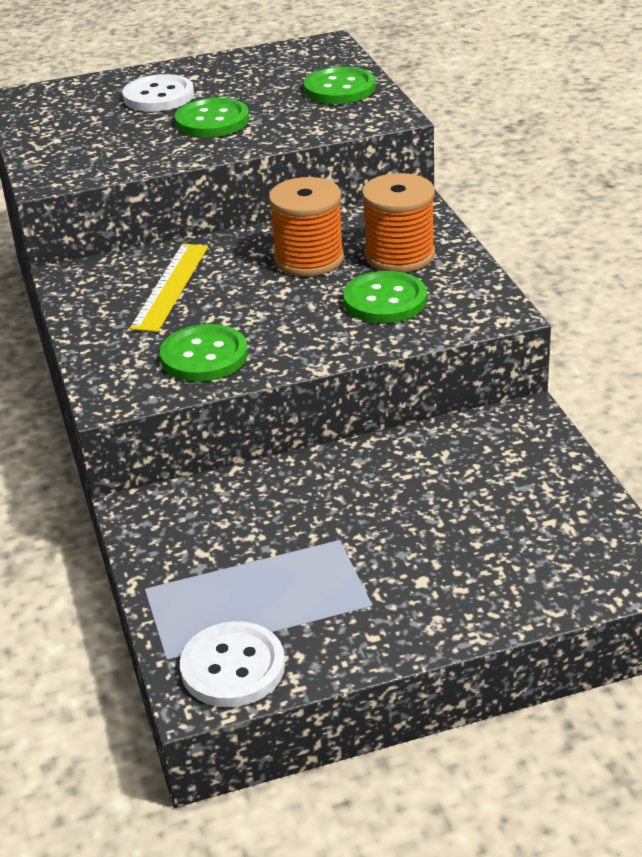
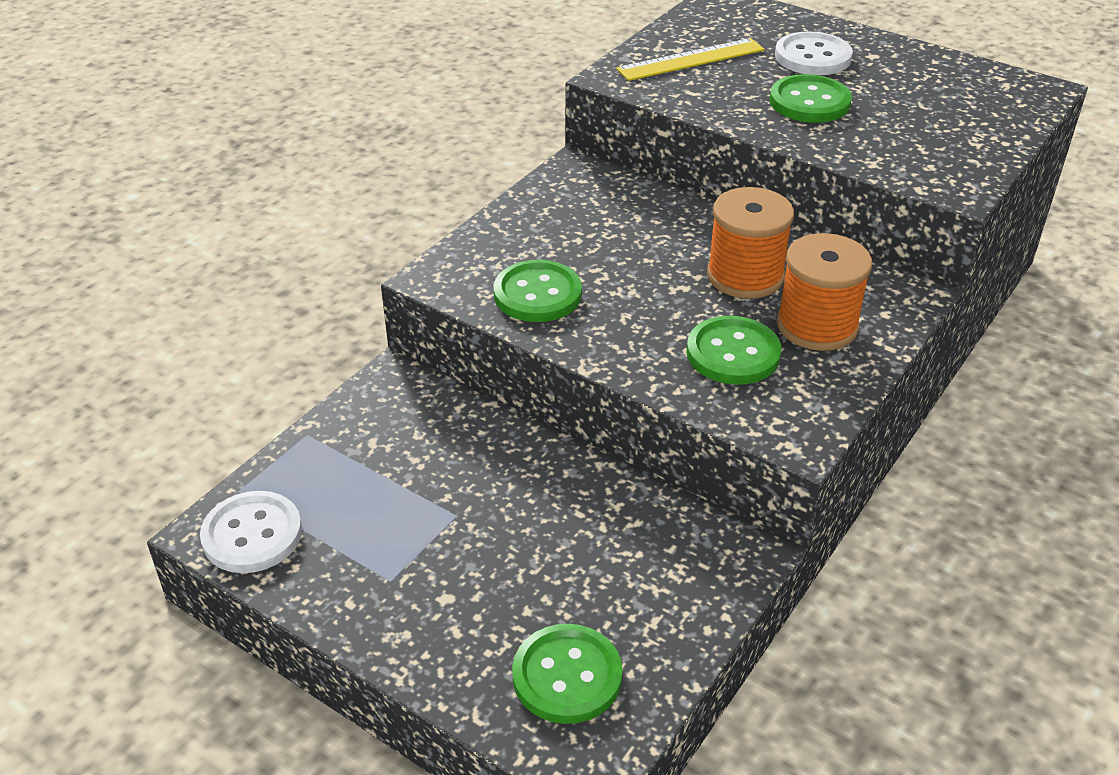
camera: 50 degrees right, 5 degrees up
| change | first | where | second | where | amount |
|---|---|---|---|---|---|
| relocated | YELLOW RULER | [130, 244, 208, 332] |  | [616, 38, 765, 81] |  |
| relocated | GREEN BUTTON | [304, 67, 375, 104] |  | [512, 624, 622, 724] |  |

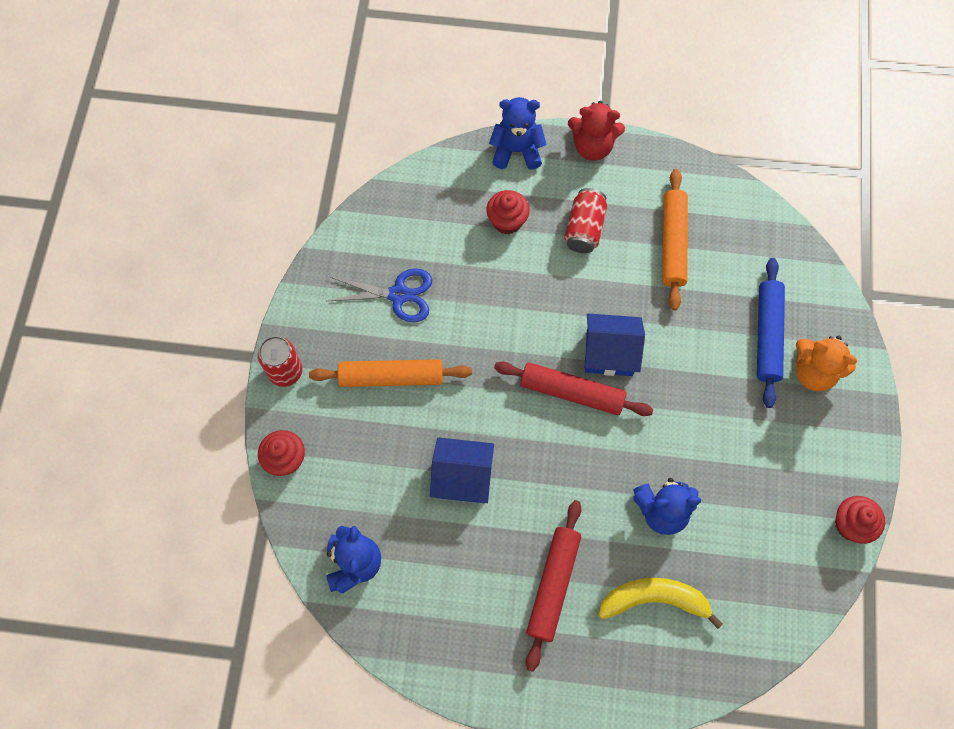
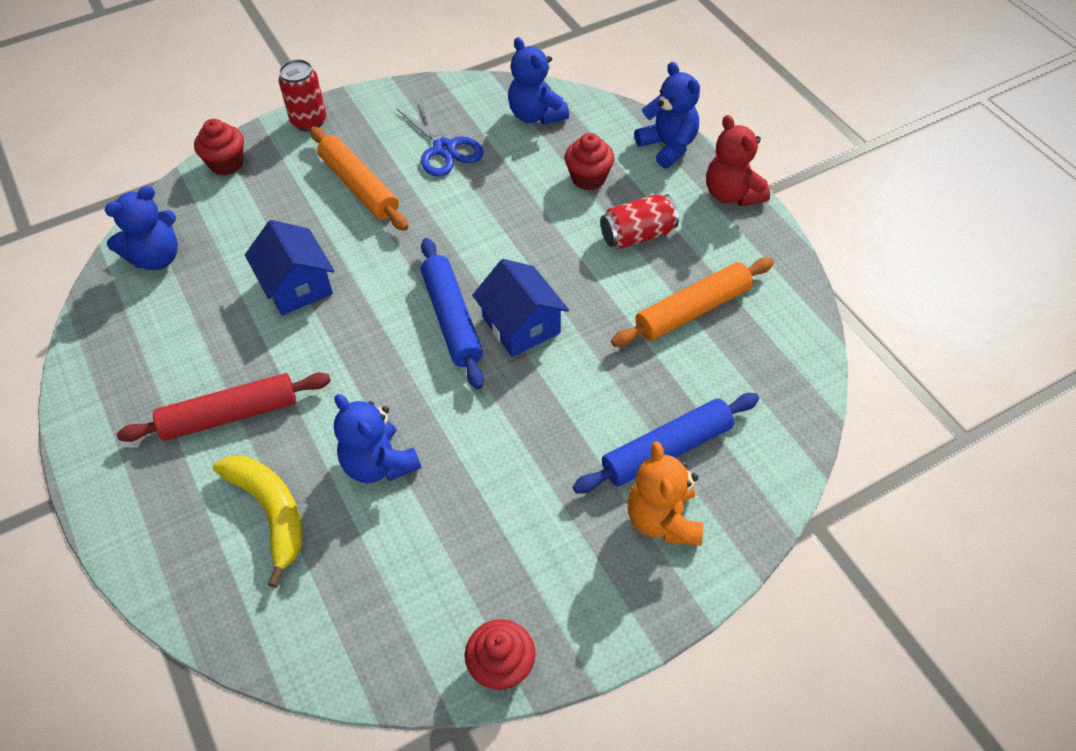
camera: 55 degrees right, 15 degrees down
| change | first | where | second | where | amount |
|---|---|---|---|---|---|
| colour | RED ROLLING PIN | [494, 362, 653, 416] | BLUE ROLLING PIN | [421, 238, 484, 389] |  |
| appeared |  |  | BLUE TEDDY BEAR | [508, 37, 569, 125] |  |

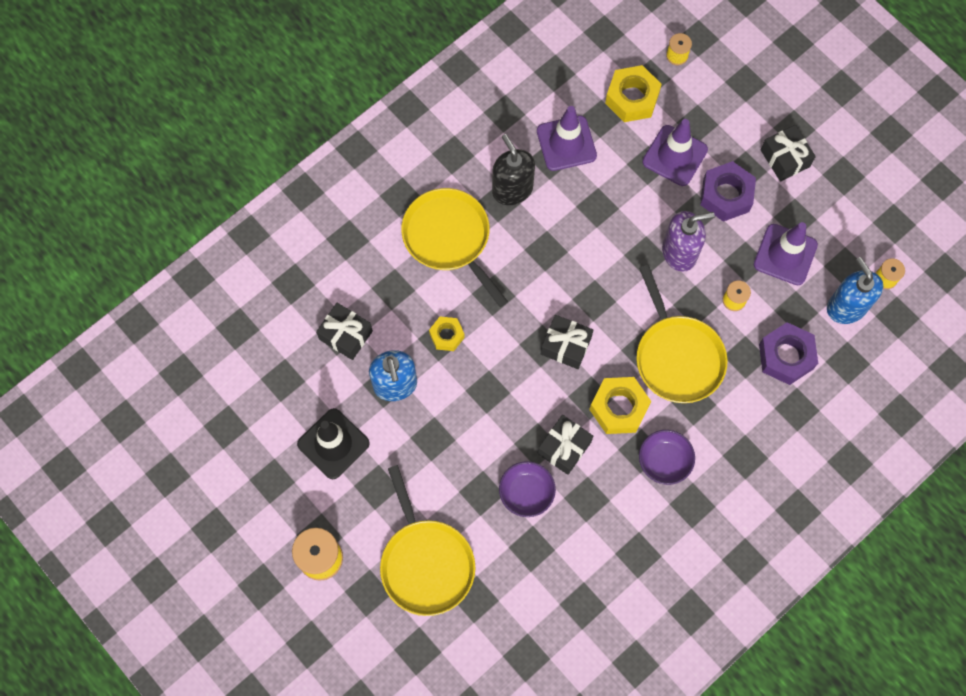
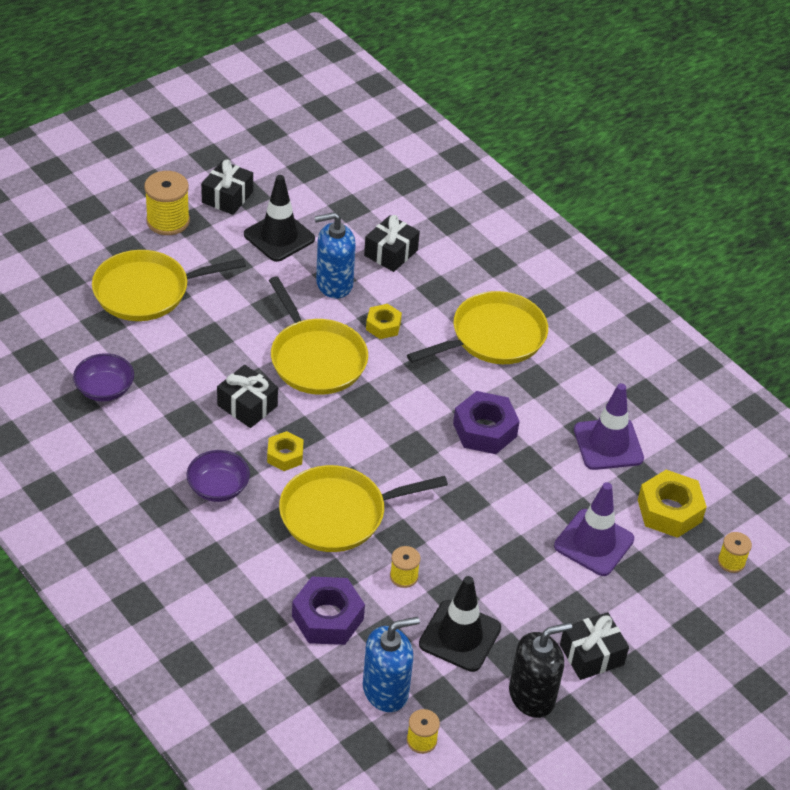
camera: 90 degrees right, 25 degrees down
| change | first | where | second | where | amount |
|---|---|---|---|---|---|
| relocated | BLACK SOAP DISPENSER | [492, 134, 535, 205] |  | [509, 622, 572, 718] |  |
| relocated | PURPLE BOWL | [499, 461, 556, 517] |  | [73, 353, 134, 402] |  |
| relocated | BLACK GIFT | [541, 315, 593, 369] |  | [201, 160, 253, 215] |  |
| size | YELLOW NUT | [589, 377, 651, 434] |  | [267, 431, 304, 471] | x0.60 |
| missing | PURPLE SOAP DISPENSER | [662, 211, 715, 272] |  |  |  |
| relocated | PURPLE NUT | [700, 161, 756, 222] |  | [453, 391, 520, 454] |  |
| colour | PURPLE TRAFFIC CONE | [754, 222, 818, 285] | BLACK TRAFFIC CONE | [419, 576, 501, 672] |  |
| appeared |  |  | YELLOW PAN | [269, 277, 368, 395] |  |

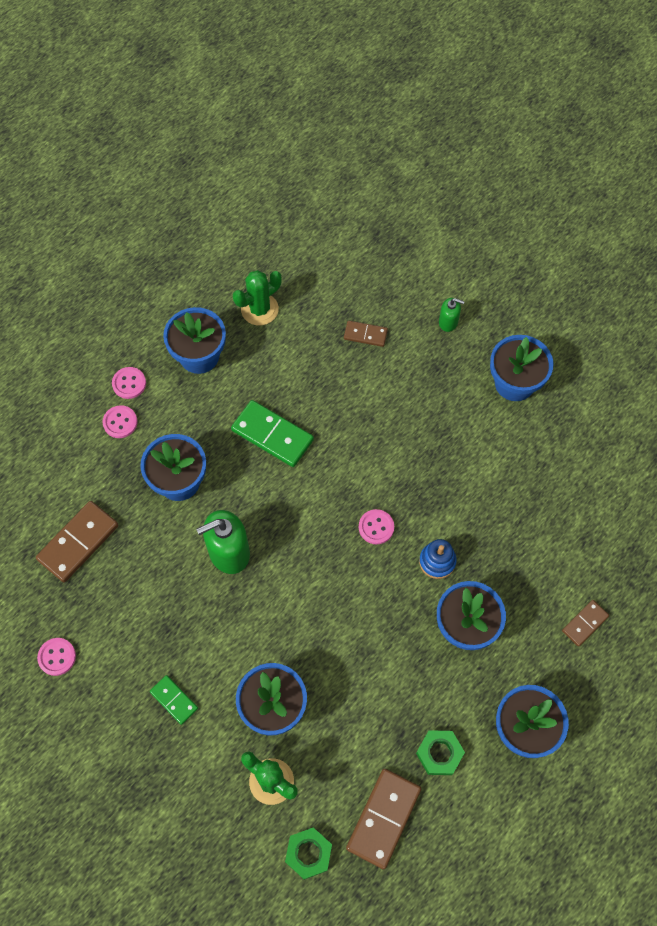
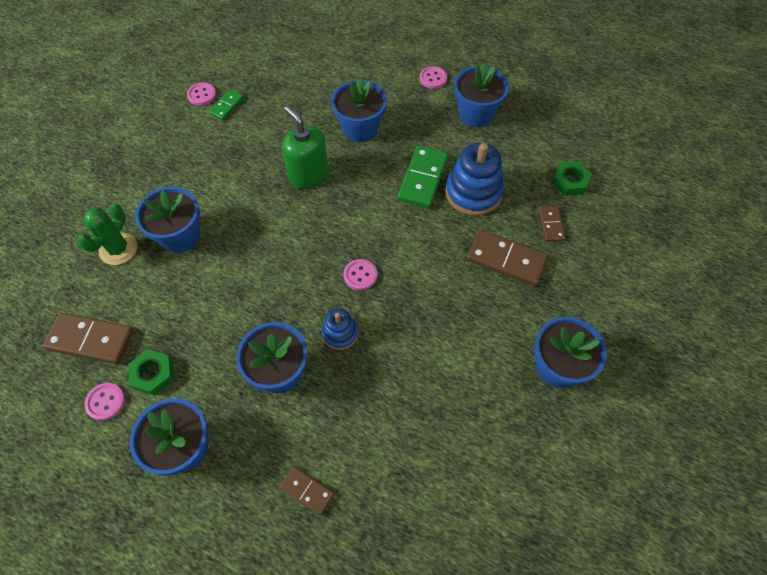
camera: 75 degrees right, 5 degrees down
| change | first | where | second | where | amount |
|---|---|---|---|---|---|
| relocated | BROWN DOMINO | [36, 501, 119, 583] |  | [467, 230, 548, 286] |  |
| relocated | PINK BUTTON | [102, 405, 138, 438] |  | [85, 383, 125, 421] |  |
| relocated | GREEN DOMINO | [150, 675, 198, 725] |  | [209, 89, 244, 120] |  |
| missing | GREEN CACTUS | [233, 270, 282, 325] |  |  |  |
| relocated | GREEN NUT | [285, 827, 332, 880] |  | [552, 161, 592, 196] |  |
| missing | GREEN SOAP DISPENSER | [439, 298, 465, 332] |  |  |  |
| appeared |  |  | BLUE STACKING TOY | [445, 143, 504, 216] |  |

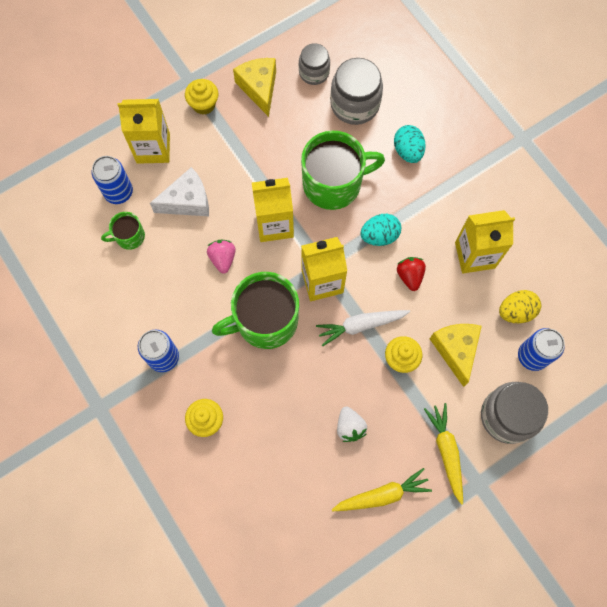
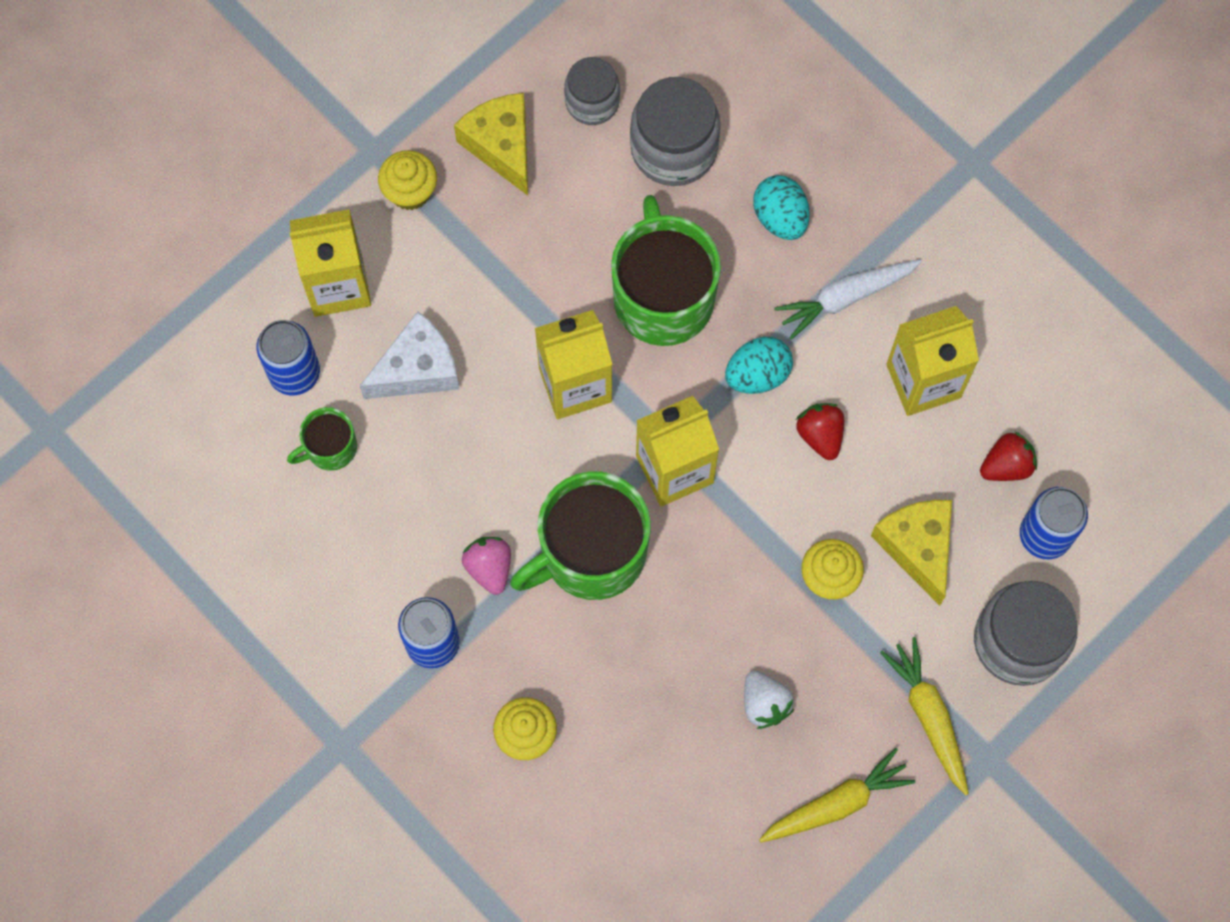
camera: 10 degrees left, 0 degrees up
| change | first | where | second | where | amount |
|---|---|---|---|---|---|
| relocated | PINK STRAWBERRY | [207, 240, 236, 274] |  | [462, 537, 511, 595] |  |
| spun | GREEN MUG | [301, 131, 385, 210] |  | [611, 195, 721, 346] | 75 degrees counterclockwise |
| relocated | WHITE CARROT | [316, 310, 410, 346] |  | [774, 259, 922, 340] |  |
| exchanged | YELLOW EGG | [499, 290, 541, 323] | RED STRAWBERRY | [980, 431, 1037, 481] |  |

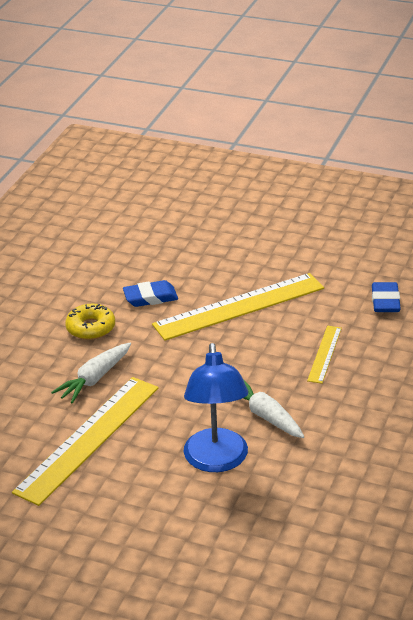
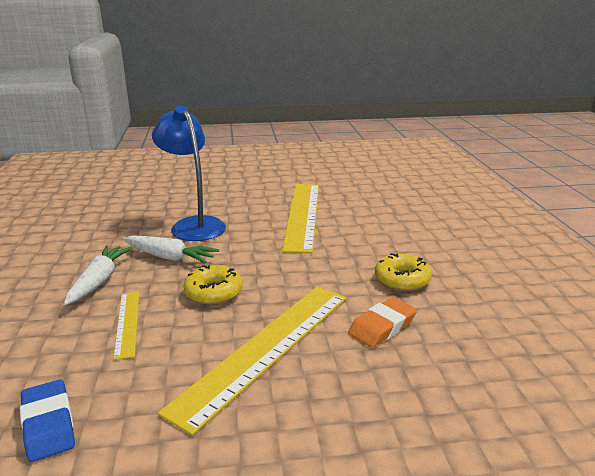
camera: 150 degrees right, 10 degrees down
| change | first | where | second | where | amount |
|---|---|---|---|---|---|
| relocated | WHITE CARROT | [51, 343, 131, 403] |  | [64, 245, 133, 305] |  |
| colour | BLUE ERASER | [123, 280, 178, 307] | ORANGE ERASER | [348, 297, 417, 348] |  |
| appeared |  |  | YELLOW DONUT | [183, 265, 243, 305] |  |

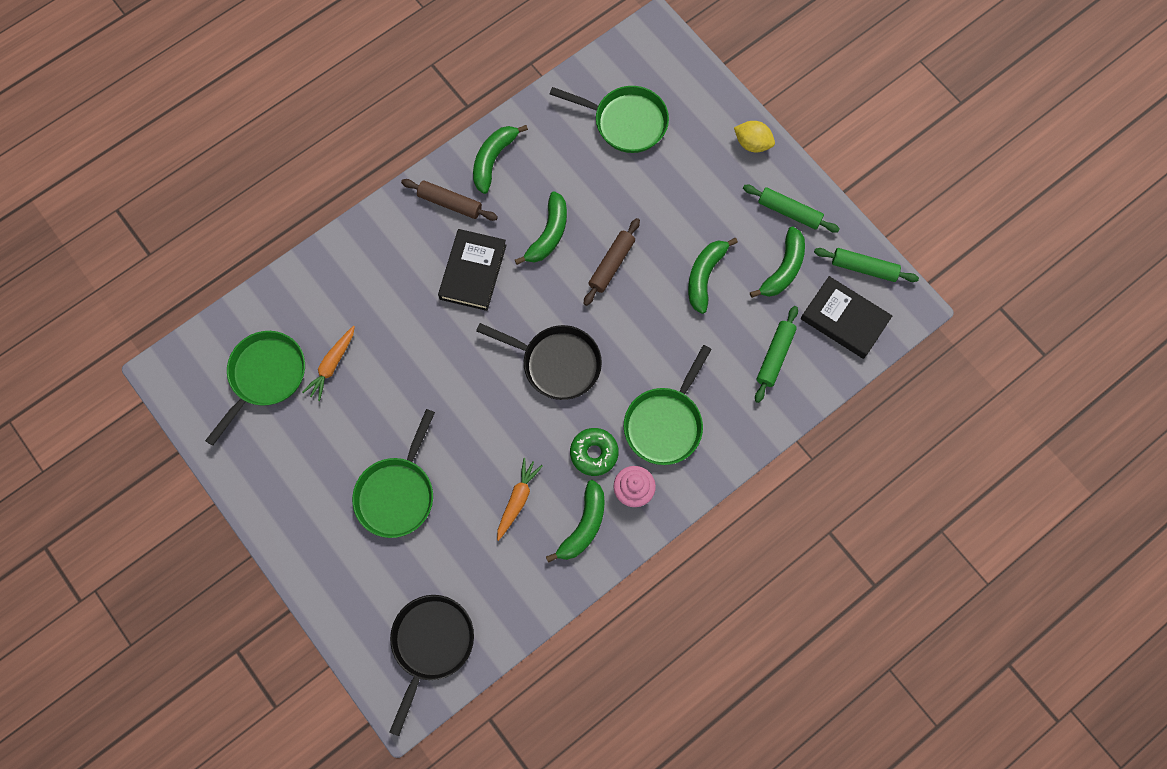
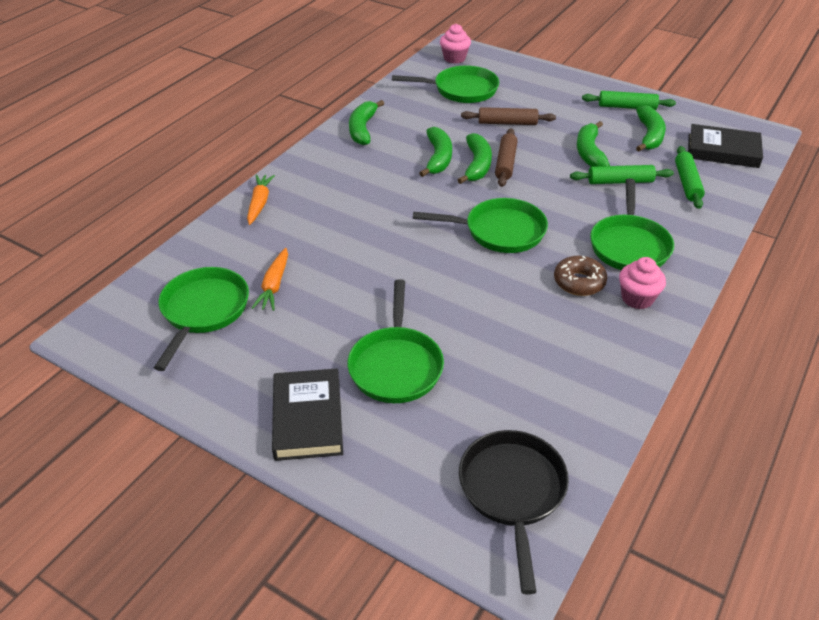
camera: 20 degrees left, 30 degrees down
| change | first | where | second | where | amount |
|---|---|---|---|---|---|
| relocated | BROWN ROLLING PIN | [401, 179, 498, 221] |  | [461, 107, 556, 125] |  |
| relocated | BLACK BOOK | [438, 229, 507, 311] |  | [272, 368, 343, 461] |  |
| colour | BLACK PAN | [476, 323, 602, 400] | GREEN PAN | [413, 198, 548, 253] |  |
| relocated | ORANGE CARROT | [497, 458, 543, 541] |  | [247, 174, 275, 225] |  |
| relocated | GREEN BANANA | [546, 480, 605, 563] |  | [458, 133, 492, 184] |  |
| colour | GREEN DONUT | [570, 428, 619, 476] | BROWN DONUT | [554, 255, 607, 296] |  |
| missing | YELLOW LEMON | [734, 121, 775, 152] |  |  |  |
| relocated | GREEN ROLLING PIN | [814, 248, 919, 282] |  | [570, 165, 674, 184] |  |
| appeared |  |  | PINK CUPCAKE | [440, 24, 471, 64] |  |

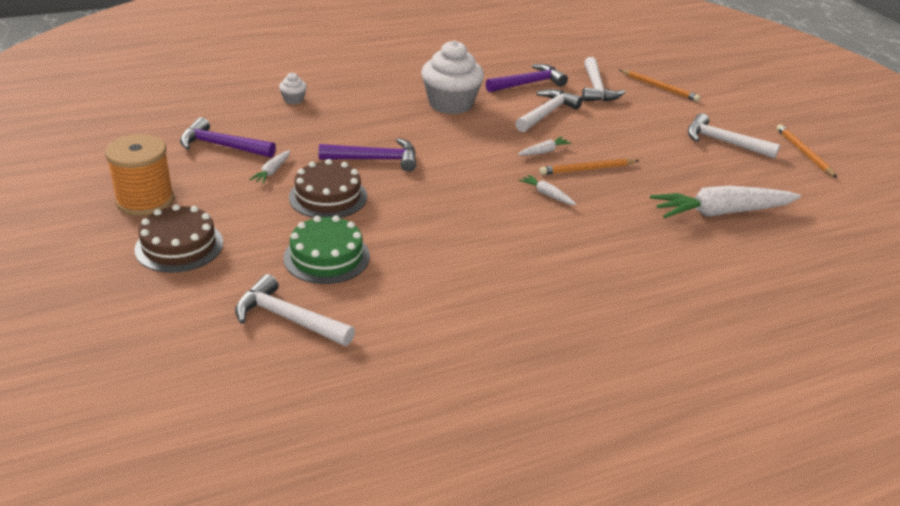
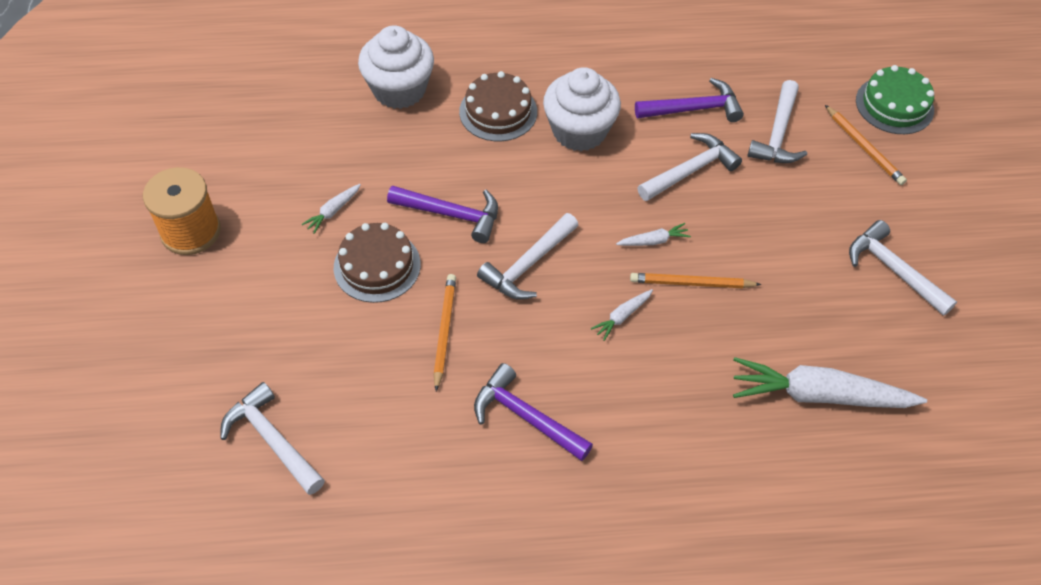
camera: 20 degrees right, 20 degrees up
| change | first | where | second | where | amount |
|---|---|---|---|---|---|
| relocated | BROWN CAKE | [134, 204, 223, 273] |  | [459, 71, 537, 141] |  |
| relocated | PURPLE HAMMER | [180, 117, 276, 158] |  | [474, 363, 593, 461] |  |
| size | WHITE CUPCAKE | [279, 73, 307, 104] |  | [358, 25, 434, 109] | x2.30 |
| relocated | GREEN CAKE | [283, 215, 370, 284] |  | [856, 65, 934, 134] |  |
| spun | WHITE CARROT | [519, 174, 577, 205] |  | [591, 289, 653, 341] | 105 degrees counterclockwise |
| relocated | ORANGE PENCIL | [777, 124, 837, 178] |  | [434, 274, 456, 391] |  |
| appeared |  |  | WHITE HAMMER | [477, 213, 578, 300] |  |

